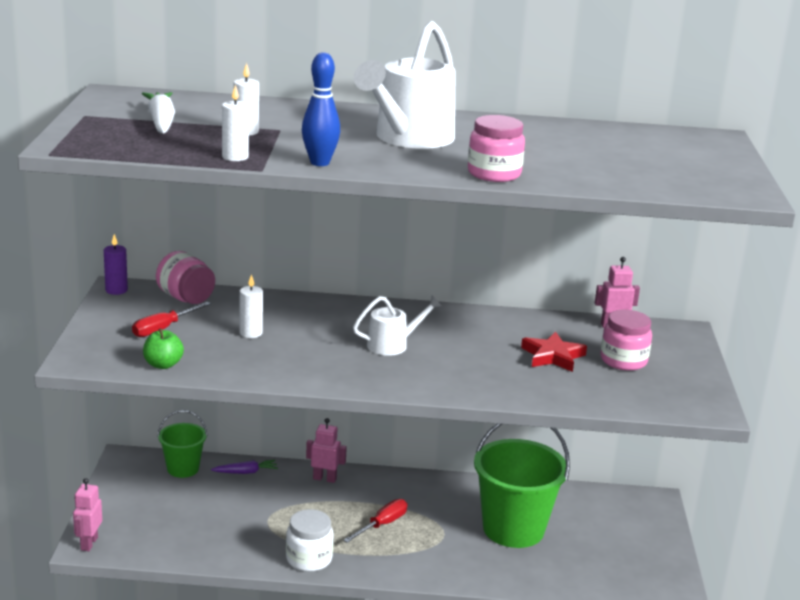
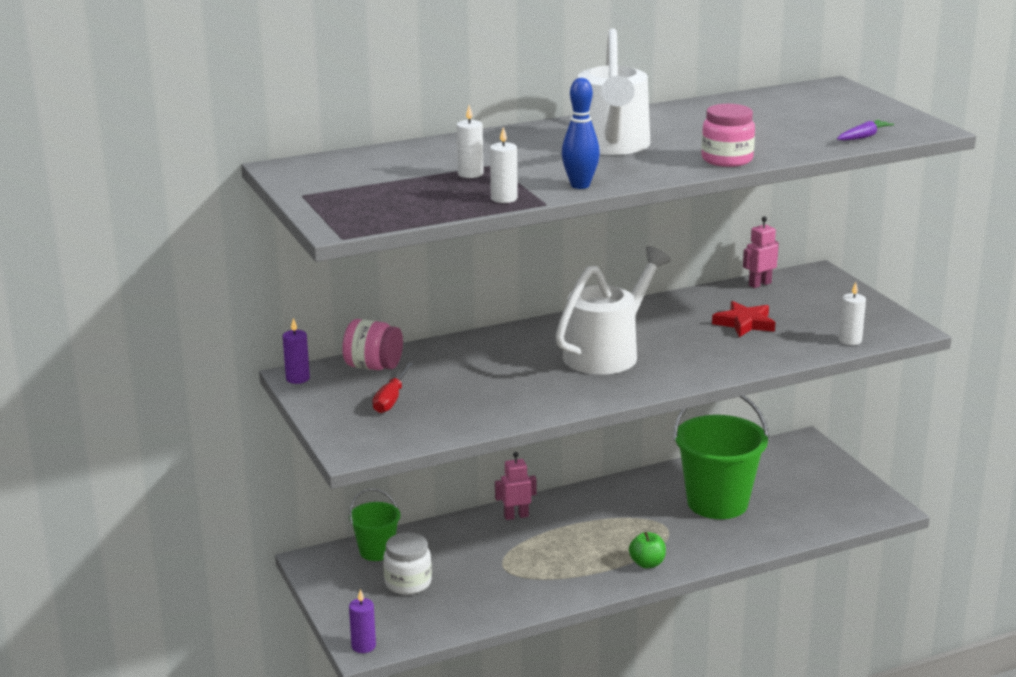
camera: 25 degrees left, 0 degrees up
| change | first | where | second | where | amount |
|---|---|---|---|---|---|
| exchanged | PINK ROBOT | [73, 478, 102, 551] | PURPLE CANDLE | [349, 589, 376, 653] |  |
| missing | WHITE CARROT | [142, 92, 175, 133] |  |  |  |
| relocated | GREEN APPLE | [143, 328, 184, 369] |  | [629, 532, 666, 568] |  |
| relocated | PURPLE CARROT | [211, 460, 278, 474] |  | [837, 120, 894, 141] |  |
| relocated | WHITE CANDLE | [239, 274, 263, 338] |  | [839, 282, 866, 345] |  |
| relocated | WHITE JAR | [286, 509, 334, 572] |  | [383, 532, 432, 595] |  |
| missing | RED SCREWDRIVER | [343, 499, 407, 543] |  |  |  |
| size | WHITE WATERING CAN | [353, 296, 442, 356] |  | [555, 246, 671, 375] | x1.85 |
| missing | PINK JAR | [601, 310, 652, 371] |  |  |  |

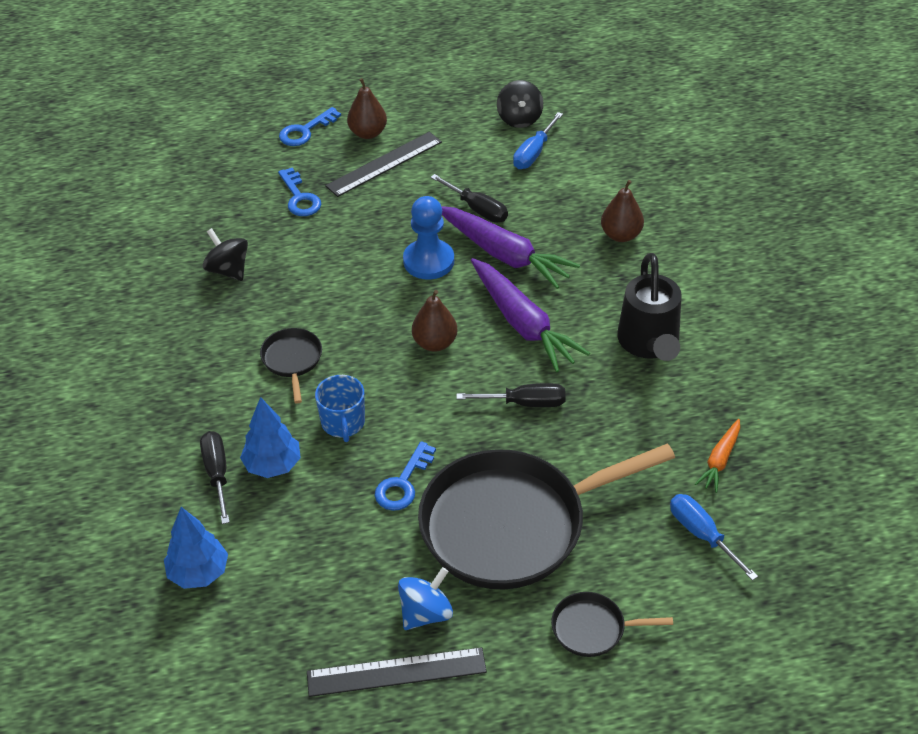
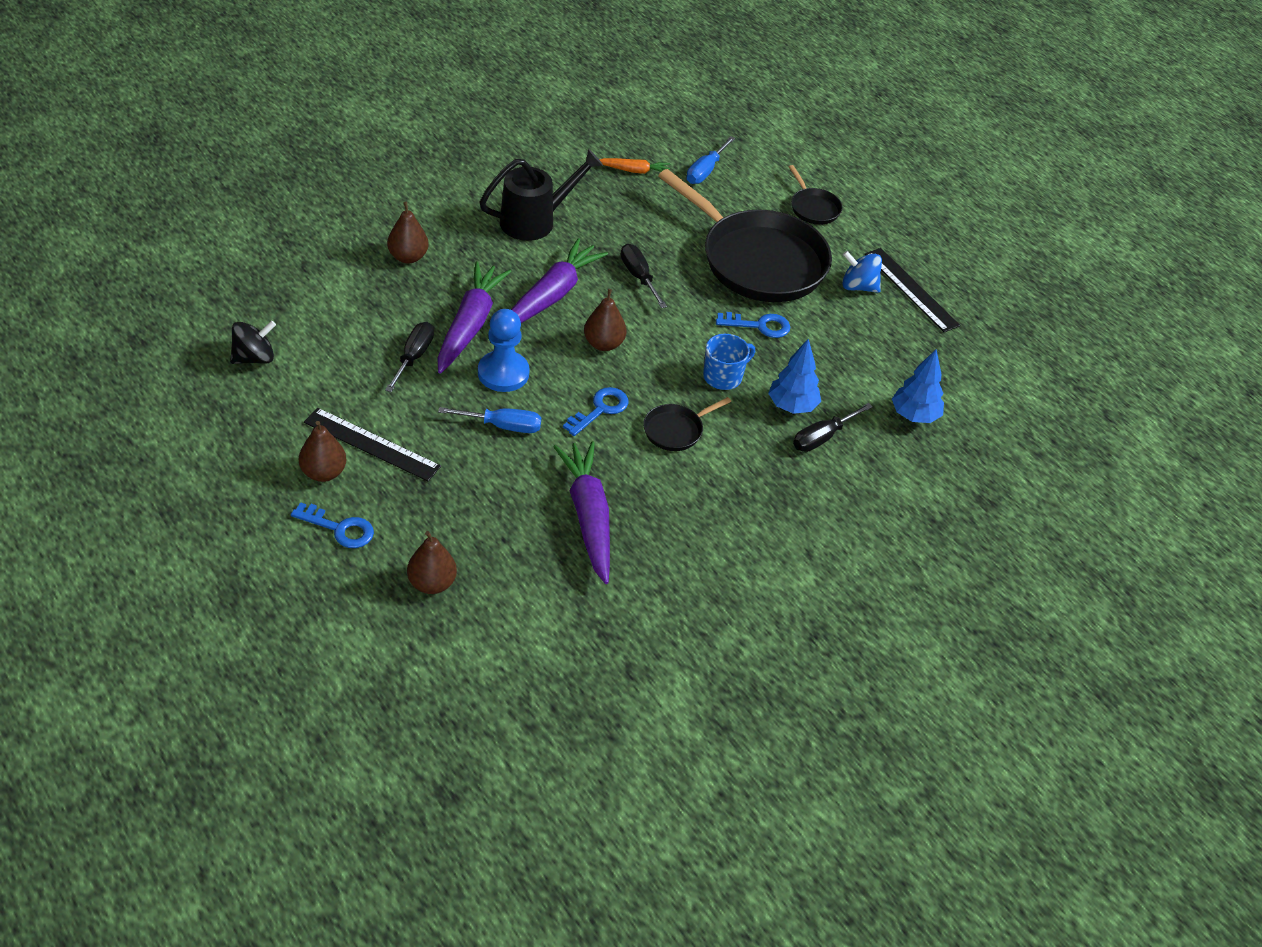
camera: 120 degrees left, 0 degrees up
| change | first | where | second | where | amount |
|---|---|---|---|---|---|
| exchanged | BLACK SPINNING TOP | [203, 228, 248, 281] | PURPLE CARROT | [553, 441, 610, 584] |  |
| relocated | BLUE KEY | [278, 167, 321, 216] |  | [563, 387, 629, 436] |  |
| relocated | BLUE SCREWDRIVER | [513, 112, 563, 169] |  | [438, 407, 541, 433] |  |
| appeared |  |  | BROWN PEAR | [407, 531, 457, 594] |  |

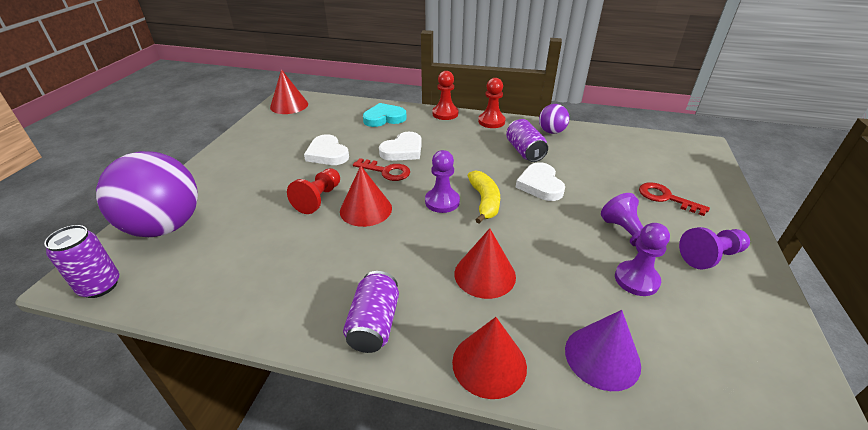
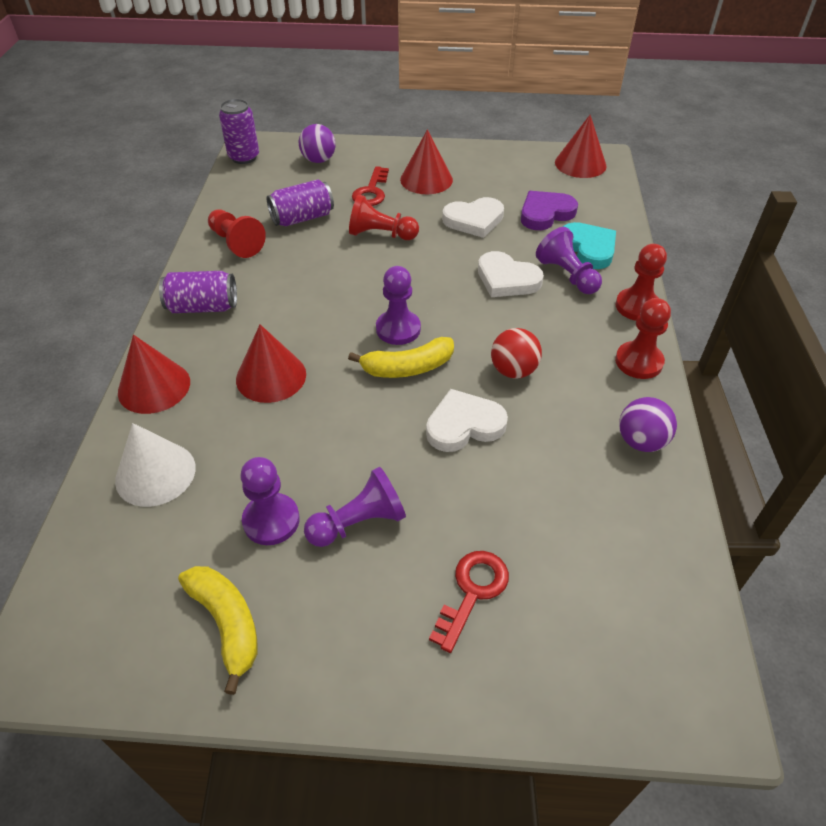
camera: 80 degrees right, 10 degrees up
| change | first | where | second | where | amount |
|---|---|---|---|---|---|
| size | PURPLE BALL | [96, 151, 198, 237] |  | [299, 124, 336, 163] | x0.48 |
| spun | WHITE HEART | [304, 134, 349, 165] |  | [442, 197, 504, 238] | 150 degrees counterclockwise |
| relocated | RED CONE | [340, 166, 392, 227] |  | [400, 130, 453, 194] |  |
| relocated | RED KEY | [353, 158, 410, 181] |  | [352, 166, 389, 206] |  |
| relocated | PURPLE CAN | [506, 119, 548, 162] |  | [267, 179, 334, 226] |  |
| colour | PURPLE CONE | [565, 310, 641, 391] | WHITE CONE | [115, 423, 196, 507] |  |
| relocated | PURPLE PAWN | [679, 227, 750, 270] |  | [536, 227, 602, 294] |  |
| appeared |  |  | YELLOW BANANA | [178, 566, 257, 695] |  |
| appeared |  |  | RED PAWN | [208, 209, 266, 258] |  |
| appeared |  |  | RED BALL | [491, 328, 542, 379] |  |
| appeared |  |  | PURPLE HEART | [521, 191, 578, 230] |  |

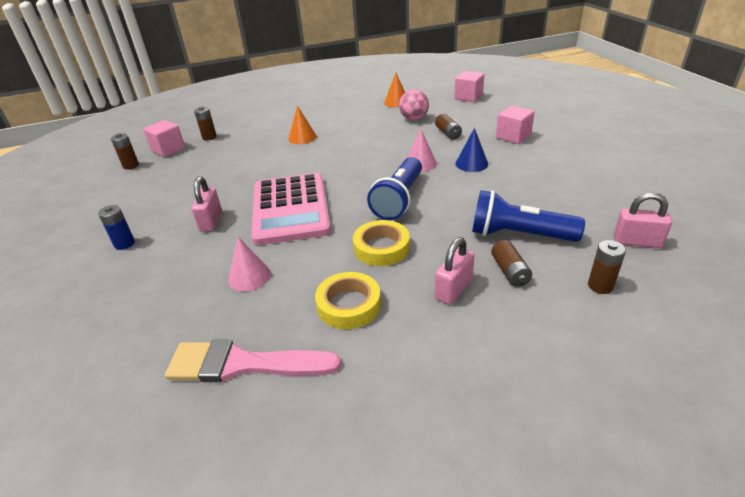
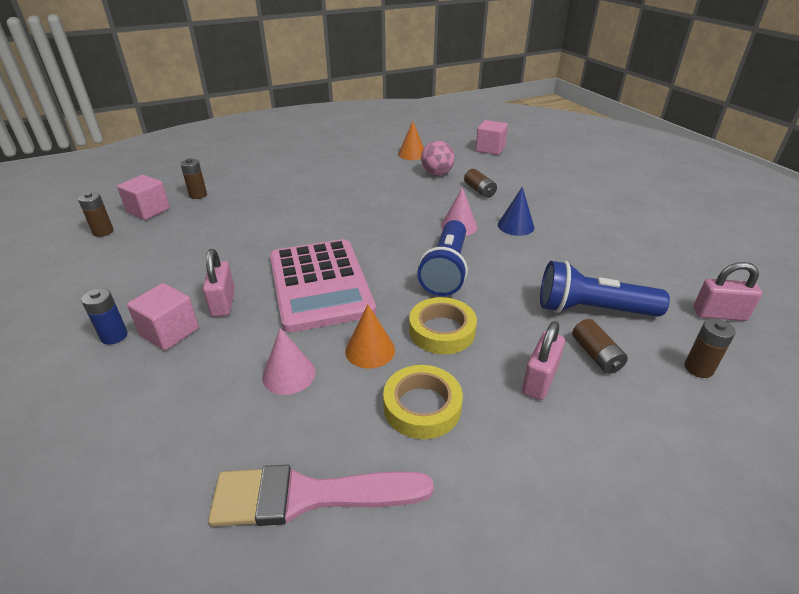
camera: 10 degrees left, 0 degrees up
| change | first | where | second | where | amount |
|---|---|---|---|---|---|
| relocated | ORANGE CONE | [289, 105, 317, 144] |  | [345, 305, 395, 369] |  |
| relocated | PINK CUBE | [496, 105, 535, 144] |  | [127, 283, 199, 351] |  |

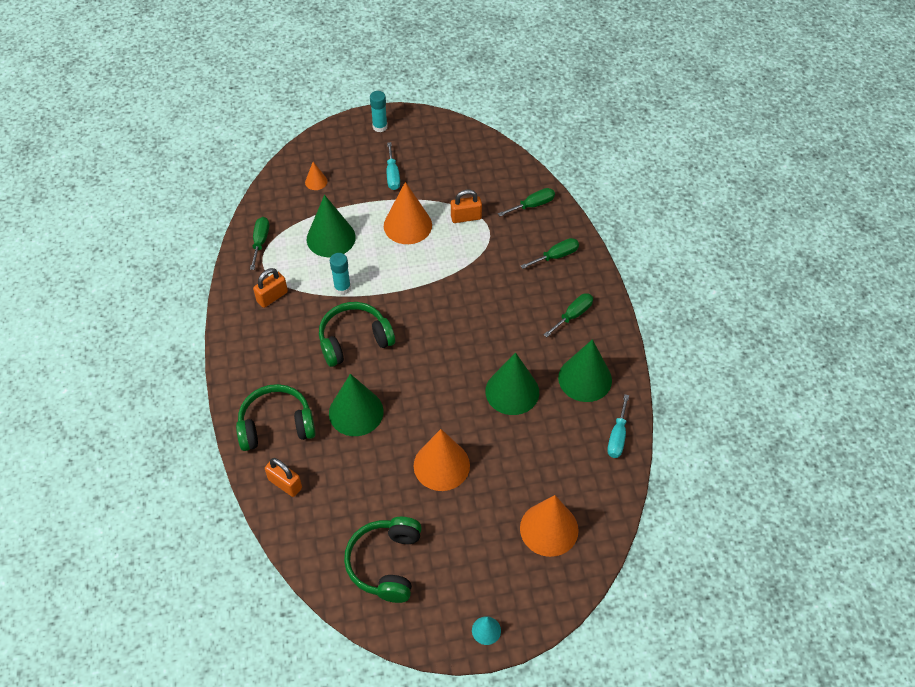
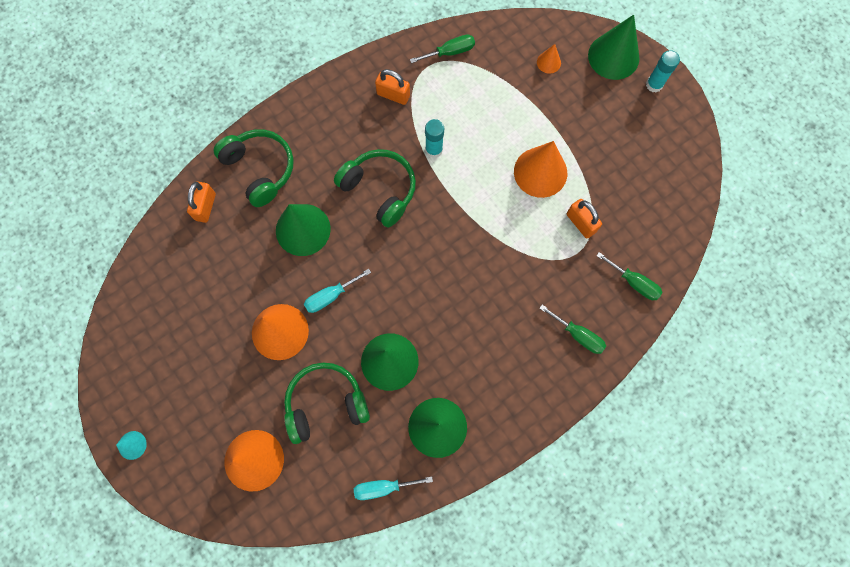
camera: 65 degrees right, 20 degrees up
| change | first | where | second | where | amount |
|---|---|---|---|---|---|
| relocated | GREEN CONE | [307, 195, 356, 257] |  | [588, 15, 639, 80] |  |
| relocated | GREEN HEADPHONES | [344, 517, 422, 603] |  | [284, 363, 370, 444] |  |
| relocated | TURQUOISE SCREWDRIVER | [387, 142, 400, 190] |  | [304, 269, 371, 313] |  |
| missing | GREEN SCREWDRIVER | [544, 293, 593, 337] |  |  |  |

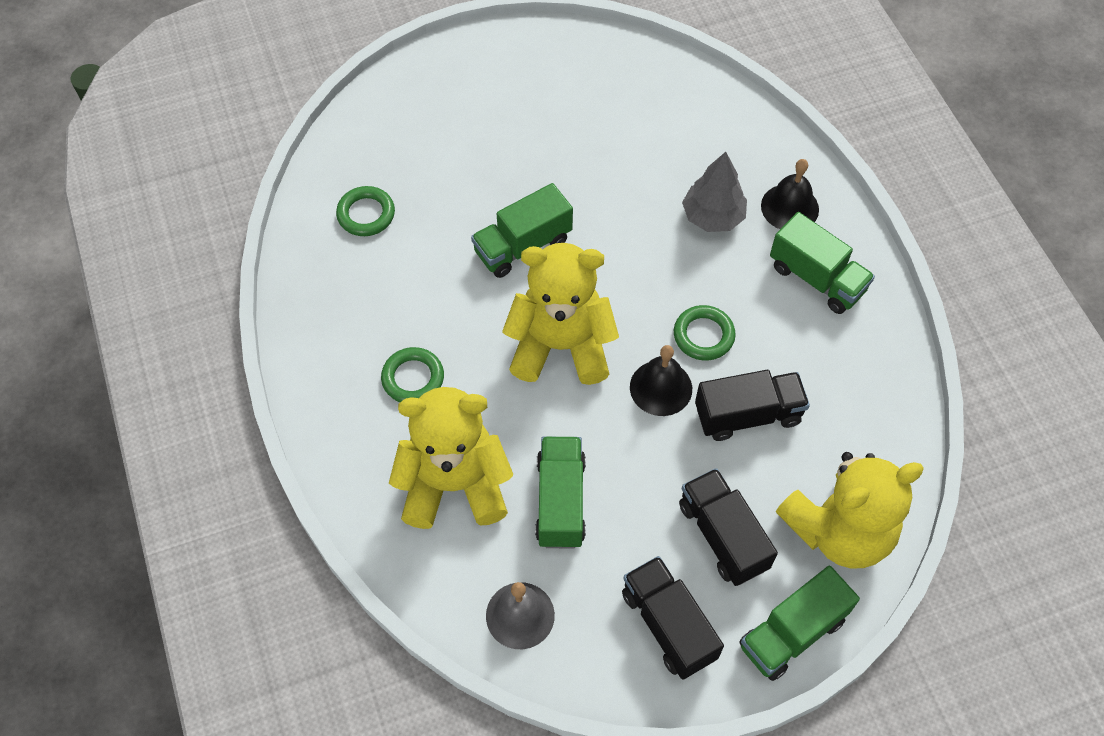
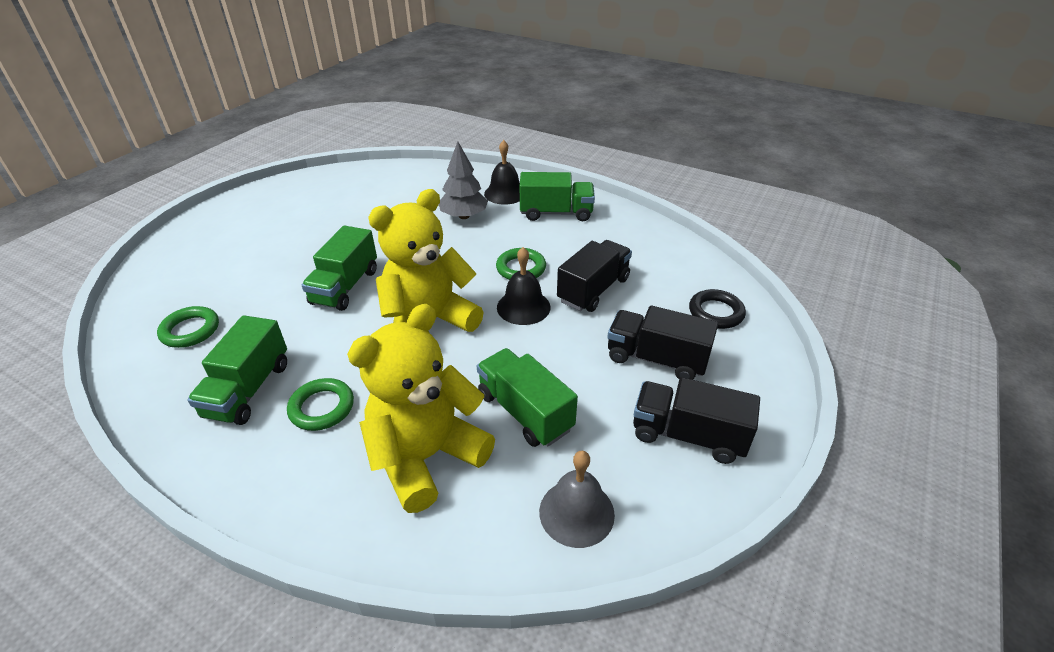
camera: 40 degrees left, 20 degrees down
| change | first | where | second | where | amount |
|---|---|---|---|---|---|
| relocated | GREEN TRUCK | [739, 566, 860, 681] |  | [187, 315, 287, 425] |  |
| exchanged | YELLOW TEDDY BEAR | [776, 452, 924, 568] | BLACK RING | [689, 289, 746, 329] |  |

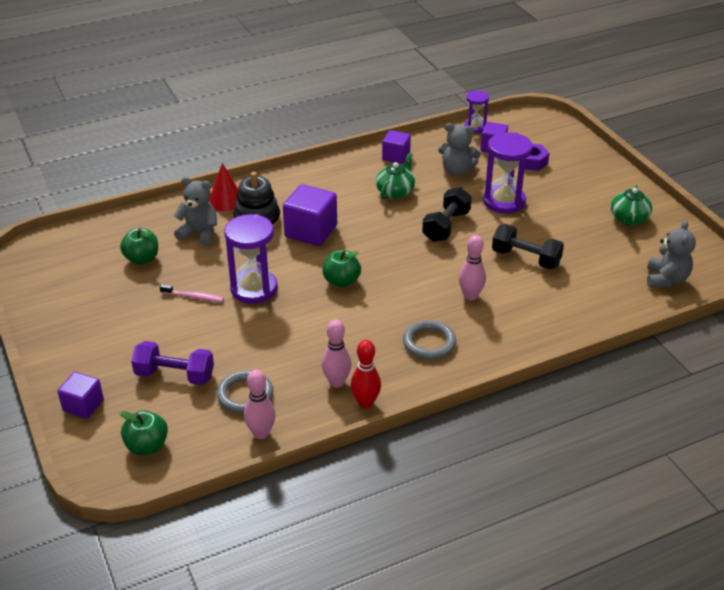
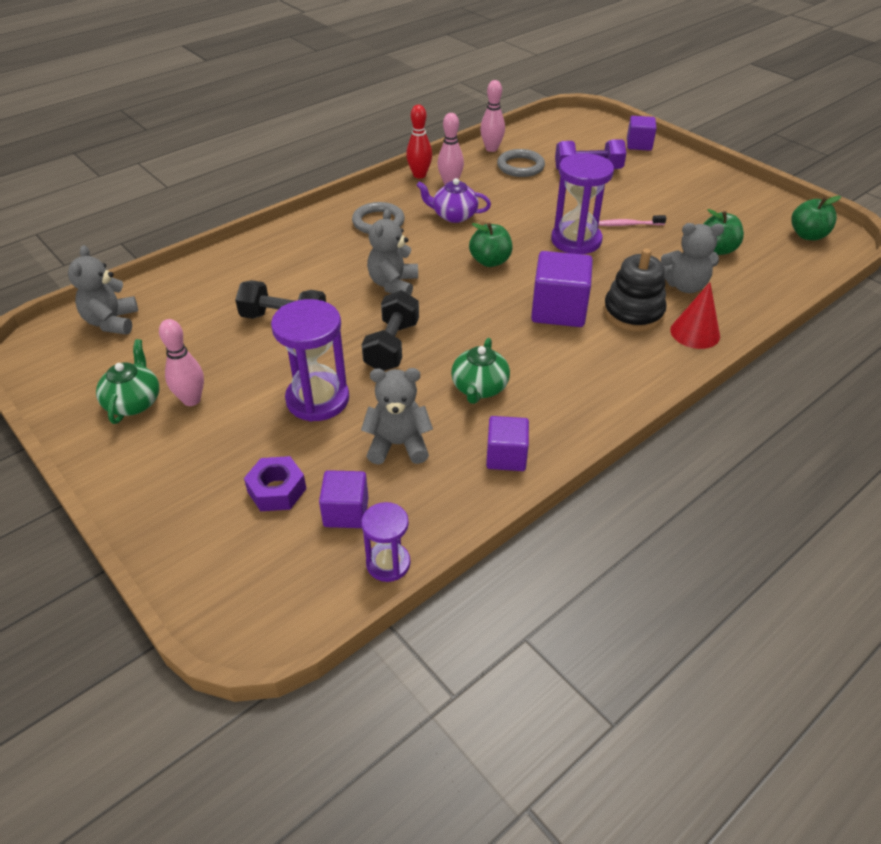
camera: 165 degrees right, 5 degrees up
| change | first | where | second | where | amount |
|---|---|---|---|---|---|
| relocated | GREEN APPLE | [120, 410, 168, 455] |  | [791, 196, 841, 240] |  |
| relocated | PINK BOWLING PIN | [459, 235, 486, 300] |  | [159, 319, 204, 406] |  |
| appeared |  |  | GREY TEDDY BEAR | [367, 209, 418, 296] |  |
| appeared |  |  | PURPLE TEAPOT | [416, 178, 491, 223] |  |

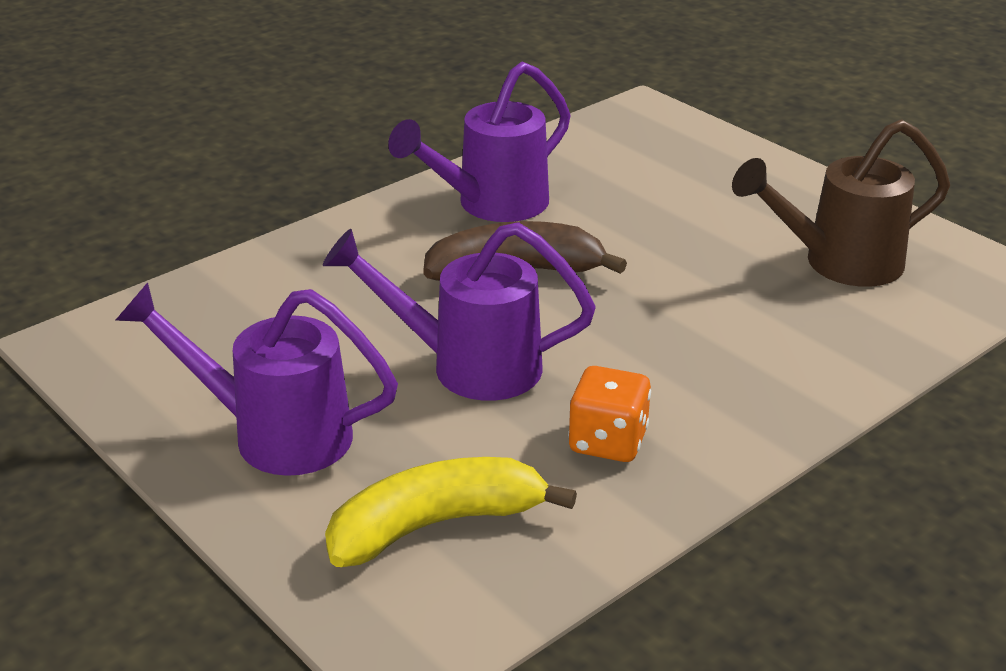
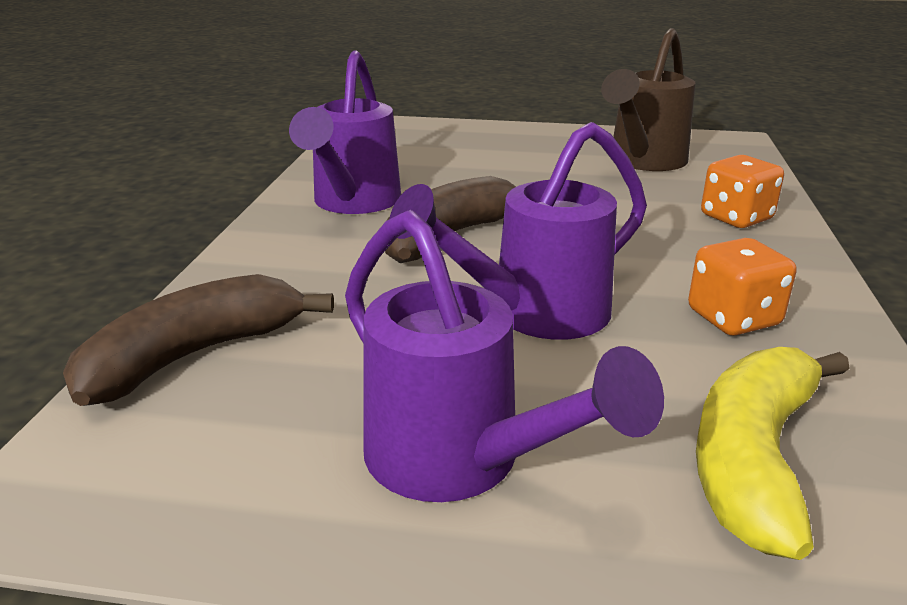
camera: 40 degrees left, 5 degrees down
| change | first | where | second | where | amount |
|---|---|---|---|---|---|
| spun | PURPLE WATERING CAN | [116, 282, 398, 476] |  | [345, 210, 664, 502] | 105 degrees counterclockwise |
| appeared |  |  | BROWN BANANA | [63, 274, 334, 406] |  |
| appeared |  |  | ORANGE DICE | [701, 155, 784, 228] |  |

